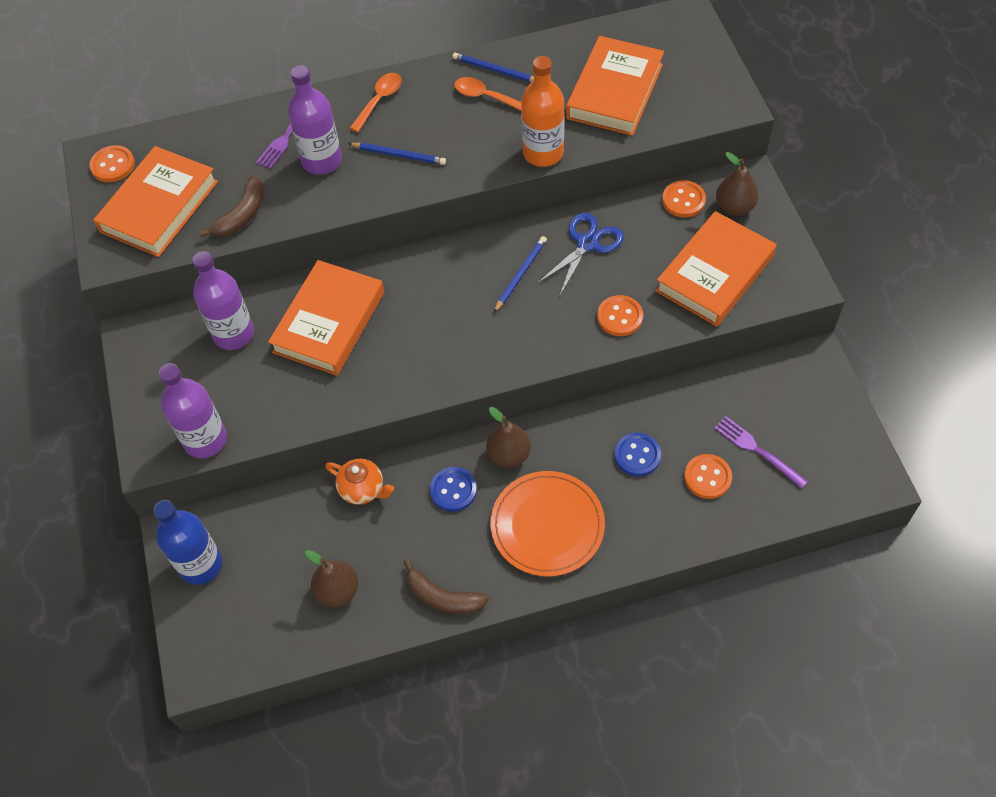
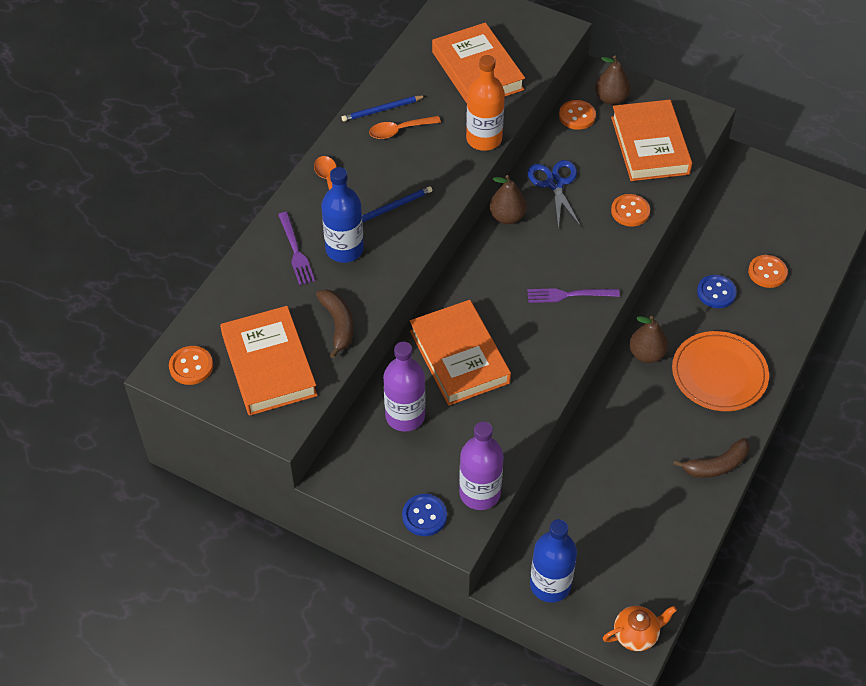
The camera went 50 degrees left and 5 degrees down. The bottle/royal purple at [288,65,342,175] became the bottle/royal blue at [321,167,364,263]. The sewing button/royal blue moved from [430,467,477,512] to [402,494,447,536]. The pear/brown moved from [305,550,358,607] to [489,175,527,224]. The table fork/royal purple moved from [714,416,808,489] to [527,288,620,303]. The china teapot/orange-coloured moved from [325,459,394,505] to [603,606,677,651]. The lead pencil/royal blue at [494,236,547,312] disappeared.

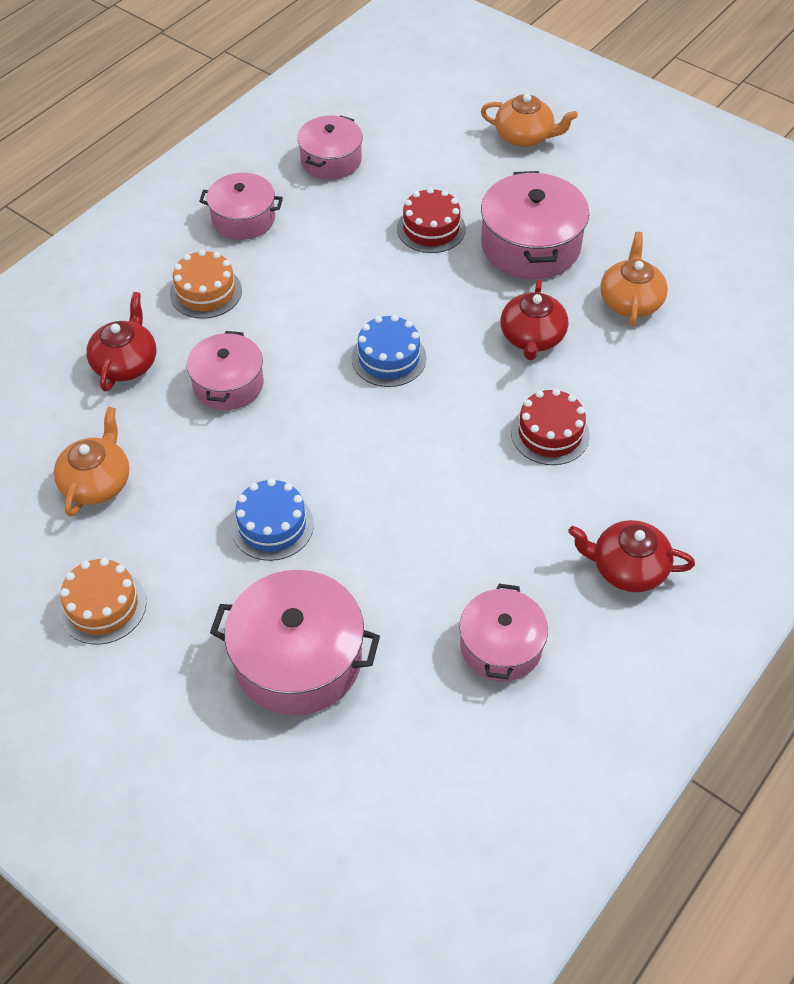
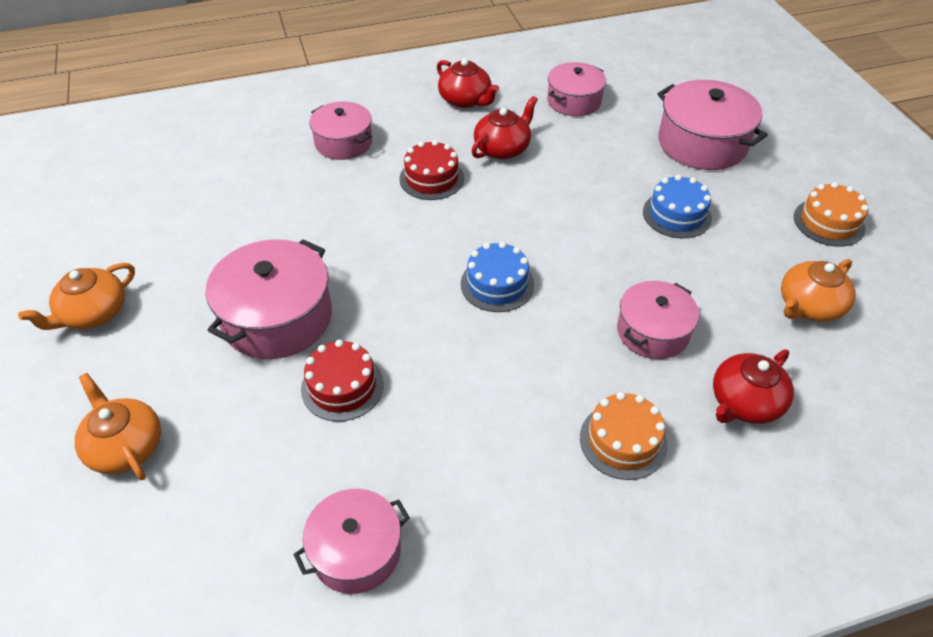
The camera went 145 degrees left and 5 degrees down. The china teapot/orange-coloured moved from [600,232,668,326] to [18,263,135,330]. The pot/rose-pink moved from [199,173,283,240] to [309,102,372,160]. The china teapot/red moved from [500,279,568,360] to [471,96,538,159].

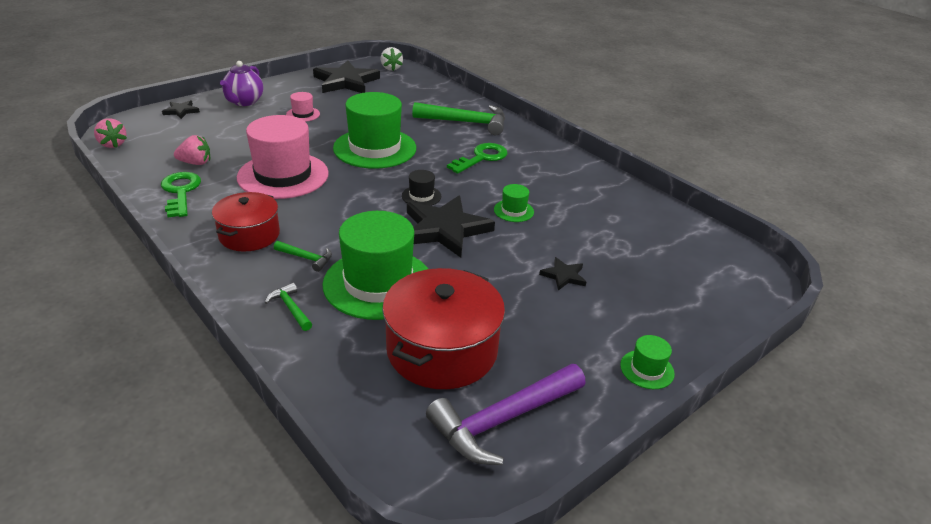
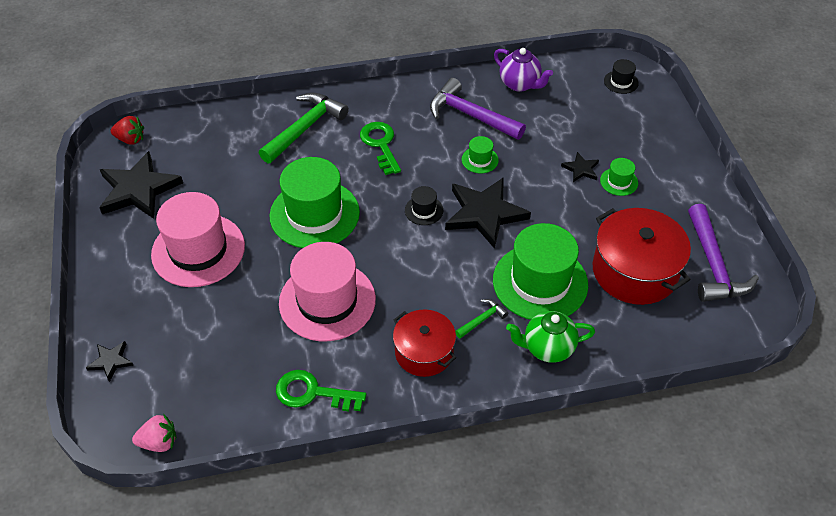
The camera went 60 degrees left and 15 degrees up. The toy strawberry/snow-white at [380,47,403,71] became the toy strawberry/red at [111,116,144,145]. The tall hat/rose-pink at [286,92,320,122] changed to 2.31 times the size. The carpenter's hammer/royal purple at [430,78,526,140] appeared. The china teapot/royal purple moved from [220,61,263,106] to [494,48,553,92]. The carpenter's hammer/emerald at [265,283,312,331] was replaced by the china teapot/emerald at [506,311,595,363]. The tall hat/emerald moved from [620,335,675,389] to [600,158,638,196]. The tall hat/ebony at [604,59,639,94] appeared. The toy strawberry/rose-pink at [174,135,210,165] disappeared.

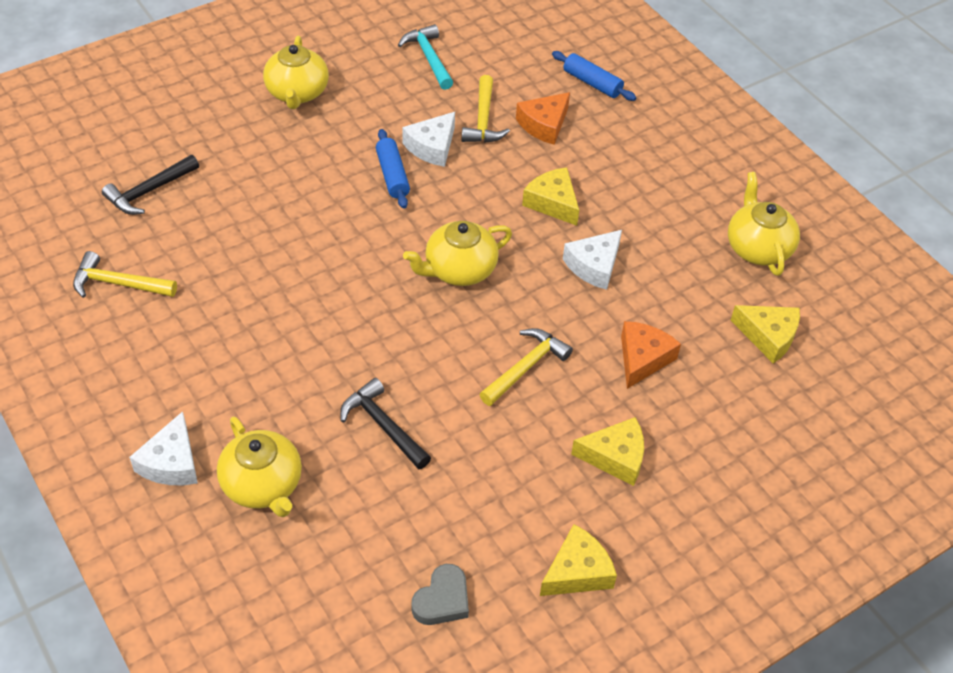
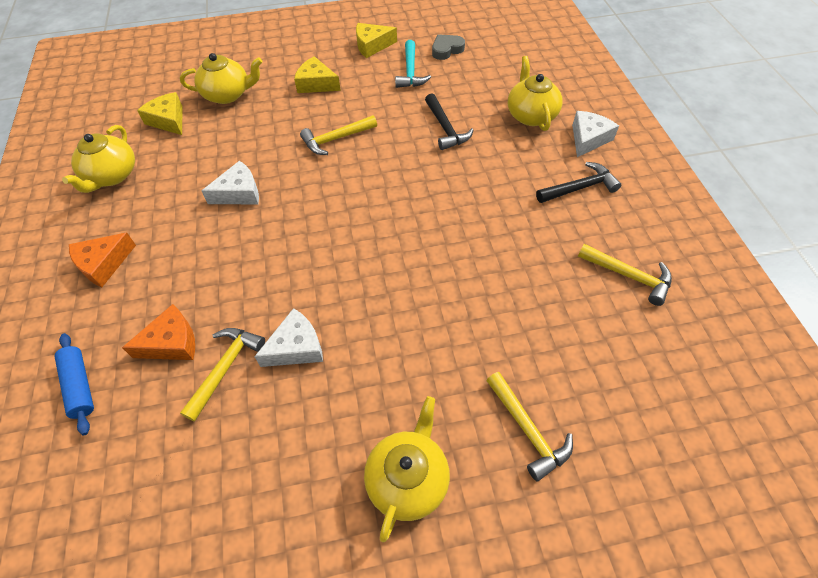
The camera went 155 degrees left and 5 degrees up. The cheese/orange-coloured moved from [621,321,681,389] to [69,232,136,287]. The china teapot/bright yellow moved from [403,221,512,286] to [180,53,262,104]. The carpenter's hammer/teal moved from [398,24,453,90] to [395,40,431,88]. The carpenter's hammer/bright yellow at [486,372,573,481] appeared. The carpenter's hammer/ebony moved from [102,155,199,215] to [536,162,621,203]. The dough roller/royal blue at [376,129,410,209] disappeared. The cheese/bright yellow at [522,167,579,226] disappeared.

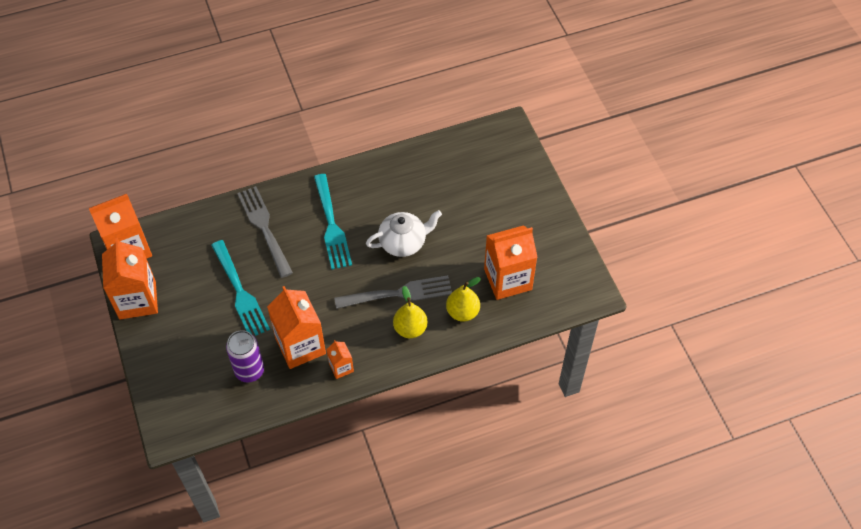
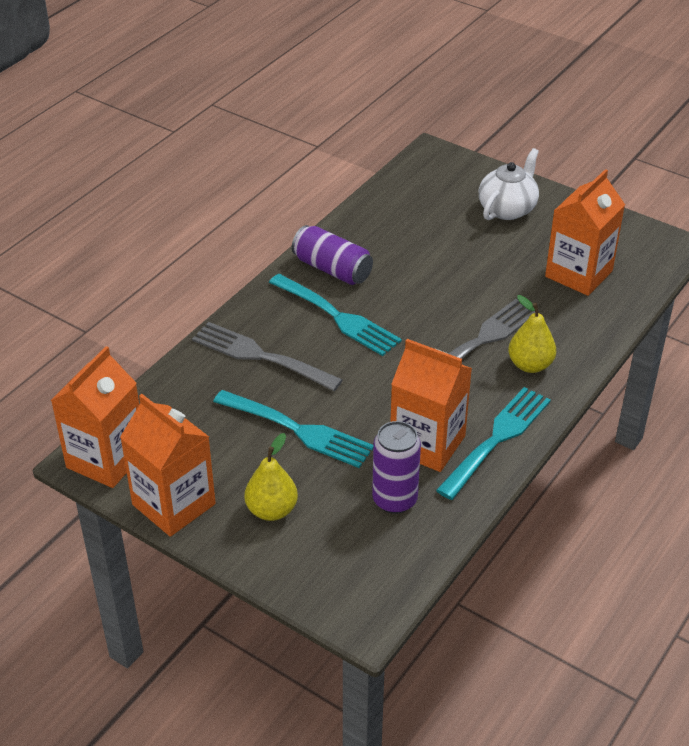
The camera went 35 degrees left and 15 degrees down. The pear/bright yellow moved from [446,277,481,322] to [245,433,298,521]. The can/royal purple at [292,225,373,285] appeared. The milk carton/orange-coloured at [326,340,354,379] was replaced by the table fork/teal at [436,387,551,500]. The china teapot/snow-white moved from [366,210,442,257] to [478,148,539,220].

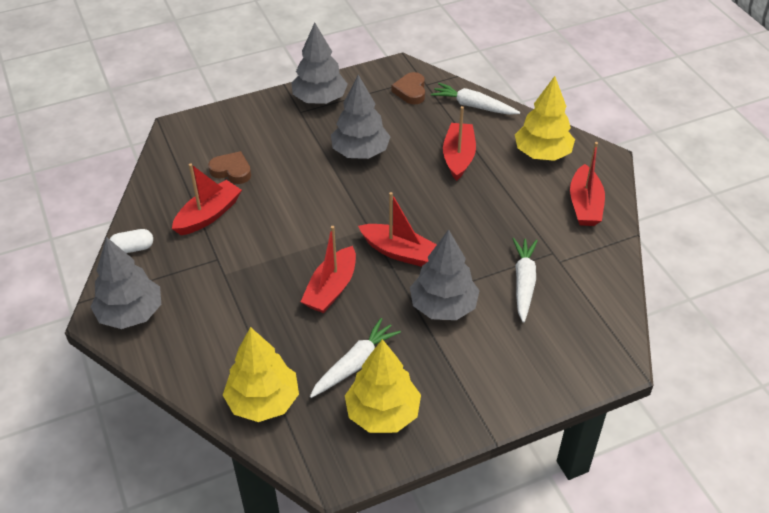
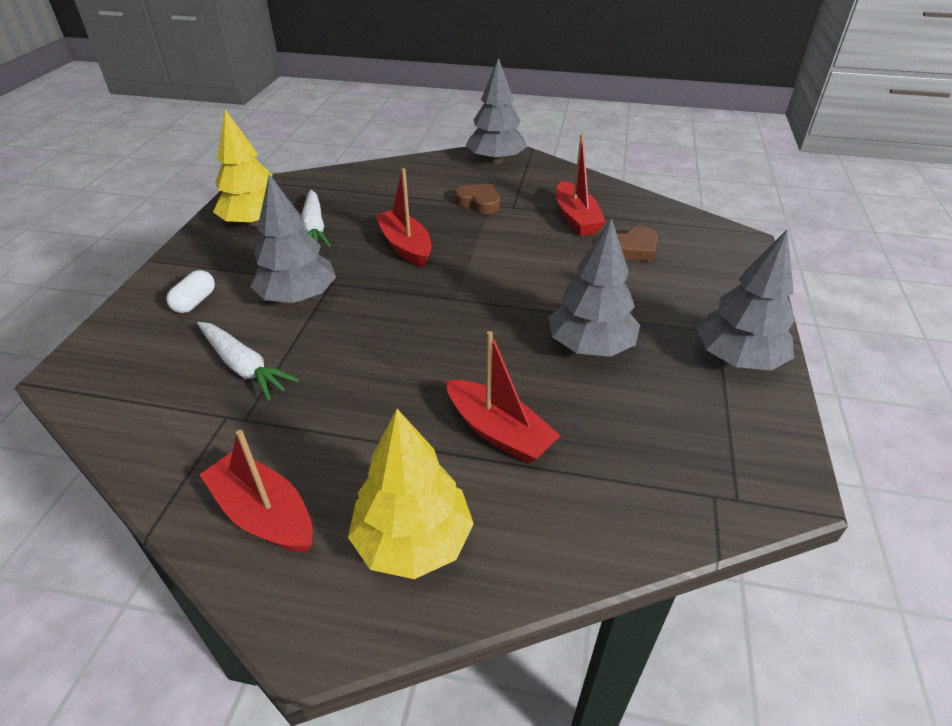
The camera went 125 degrees right and 5 degrees down. The capsule/snow-white moved from [110,229,153,253] to [166,270,215,313]. The heart/brown moved from [392,72,425,104] to [455,184,500,214]. The toy tree/bright yellow at [223,327,299,422] disappeared. The sailboat/red at [358,192,437,267] disappeared. The carrot/snow-white at [431,83,520,115] disappeared.

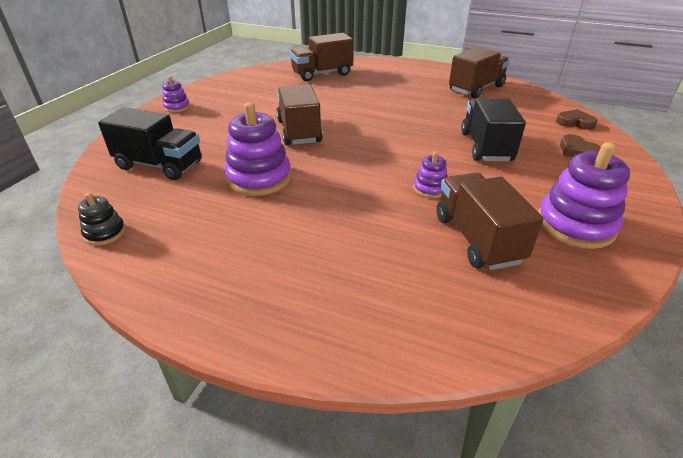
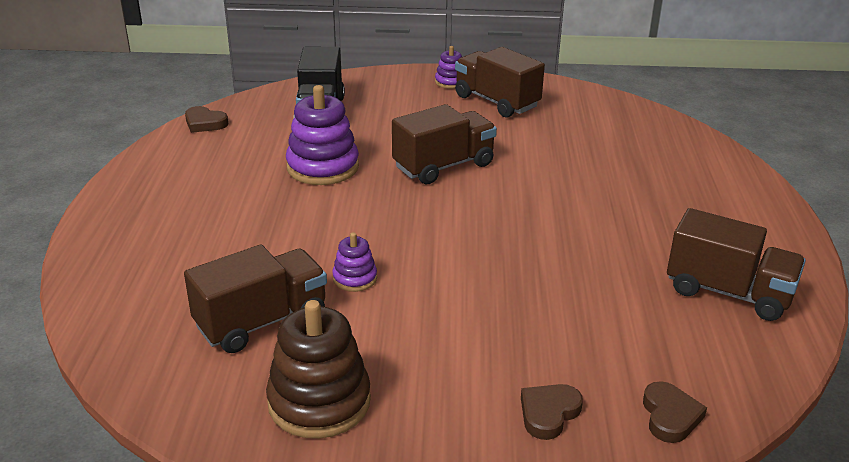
The camera went 70 degrees right and 5 degrees down. The stacking toy/ebony at [78,193,126,245] was replaced by the heart/brown at [185,106,228,133]. The stacking toy/royal purple at [538,142,630,249] became the stacking toy/brown at [266,300,371,439]. The truck/brown moved from [290,33,354,81] to [455,47,545,118]. The truck/ebony at [461,98,526,161] disappeared.

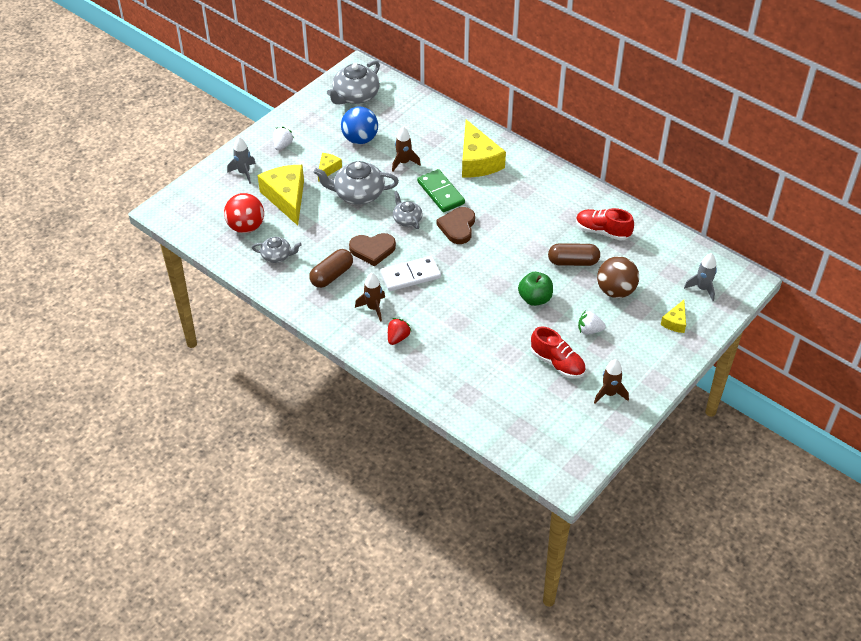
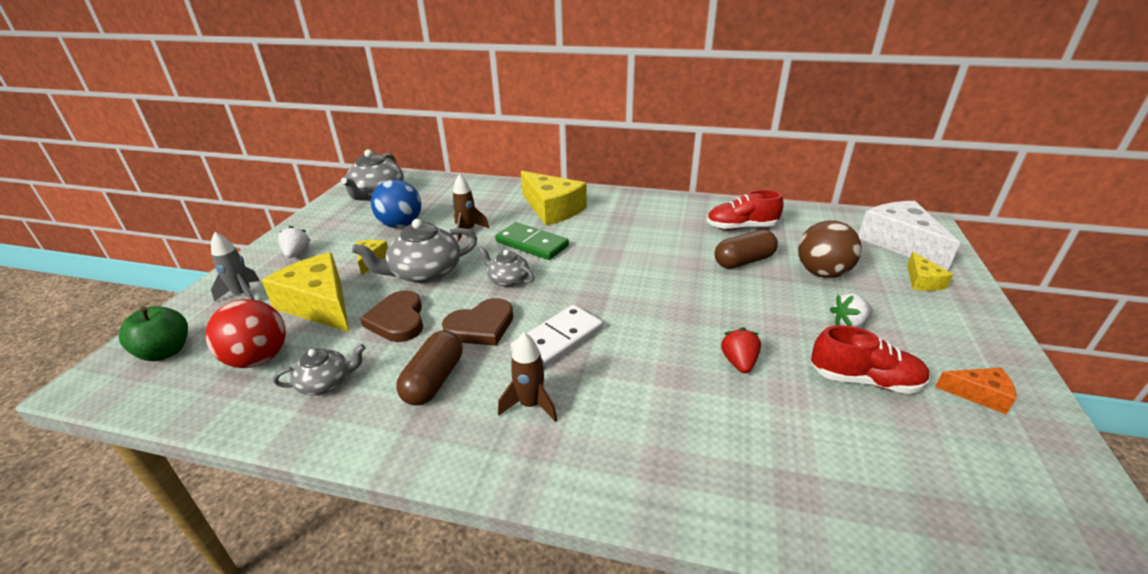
The camera went 25 degrees left and 15 degrees down. The apple/emerald moved from [518,272,553,306] to [119,306,188,361]. The heart/brown moved from [436,207,475,244] to [360,290,423,342]. The toy strawberry/red moved from [388,318,411,345] to [721,327,761,373]. The rocket/ash-grey at [684,253,717,301] was replaced by the cheese/snow-white at [858,201,960,271]. The rocket/brown at [594,359,629,403] was replaced by the cheese/orange-coloured at [935,368,1016,414].

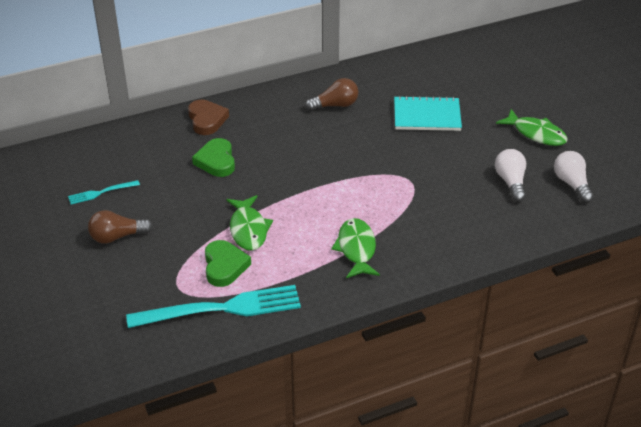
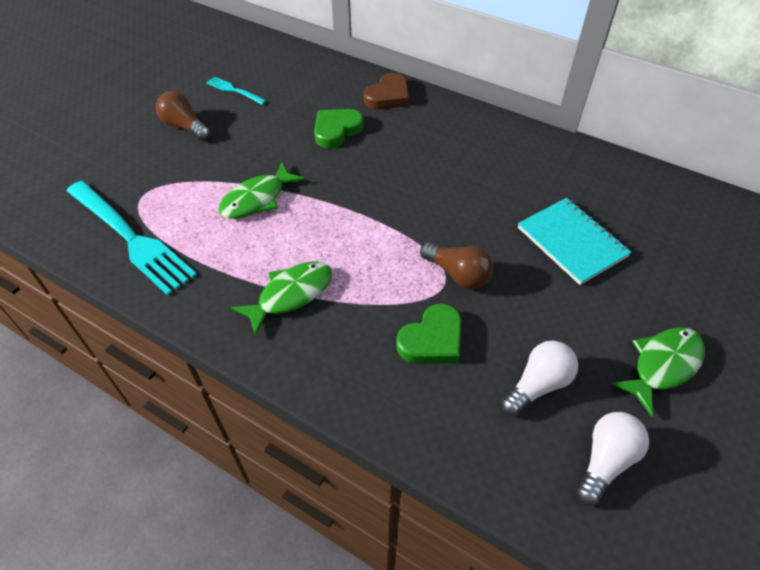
The camera went 55 degrees right and 10 degrees up. The heart/emerald moved from [205,240,251,287] to [396,304,461,364]. The light bulb/brown moved from [305,78,358,111] to [420,242,493,289]. The fish figure/emerald at [496,109,568,146] turned 135 degrees counterclockwise.

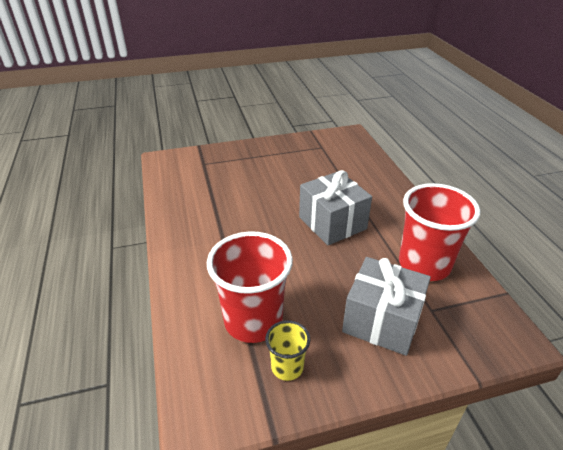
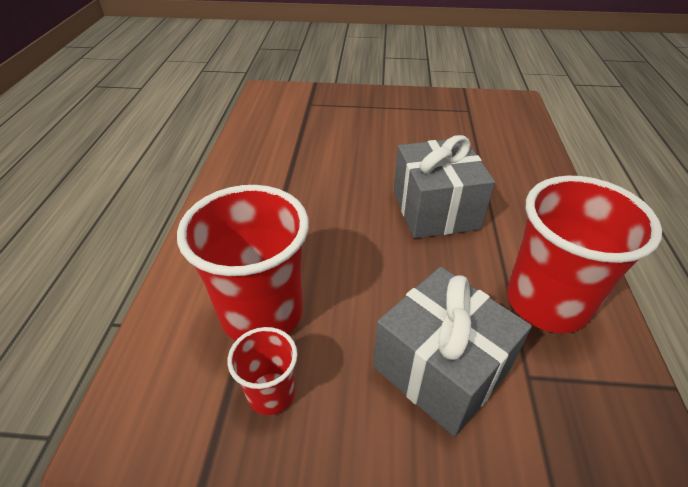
The camera went 20 degrees right and 5 degrees up. The beaker/bright yellow at [265,320,310,381] became the beaker/red at [227,327,298,415].

